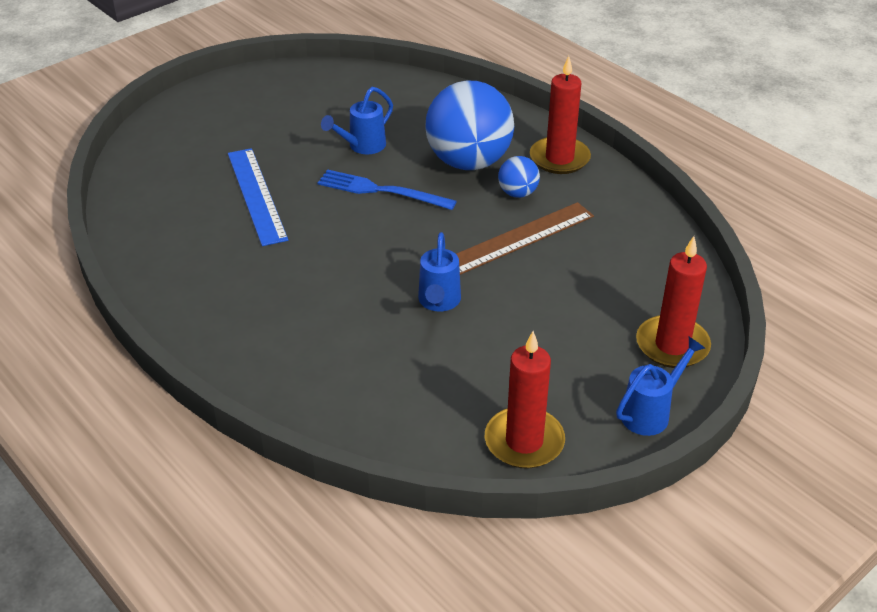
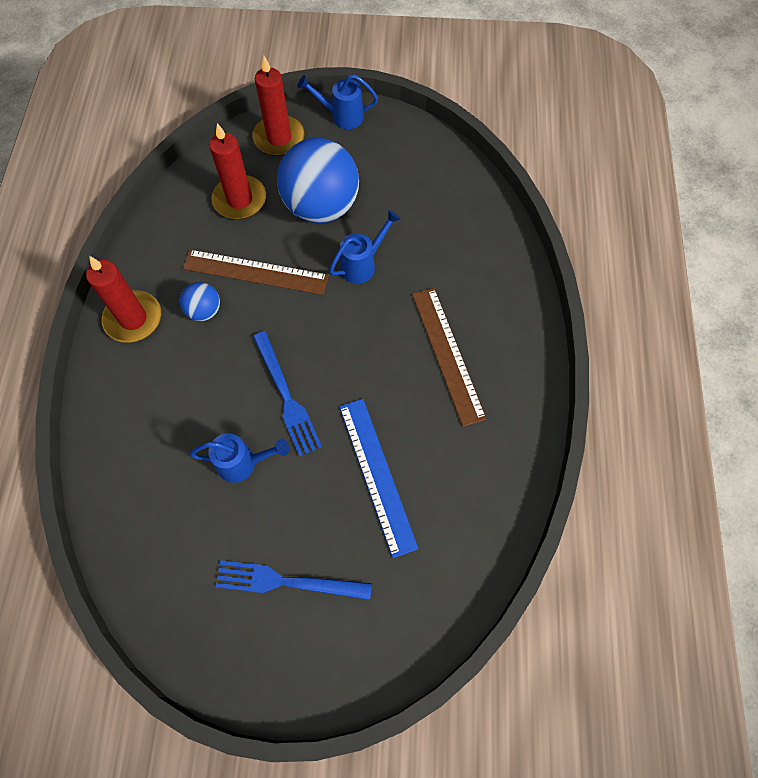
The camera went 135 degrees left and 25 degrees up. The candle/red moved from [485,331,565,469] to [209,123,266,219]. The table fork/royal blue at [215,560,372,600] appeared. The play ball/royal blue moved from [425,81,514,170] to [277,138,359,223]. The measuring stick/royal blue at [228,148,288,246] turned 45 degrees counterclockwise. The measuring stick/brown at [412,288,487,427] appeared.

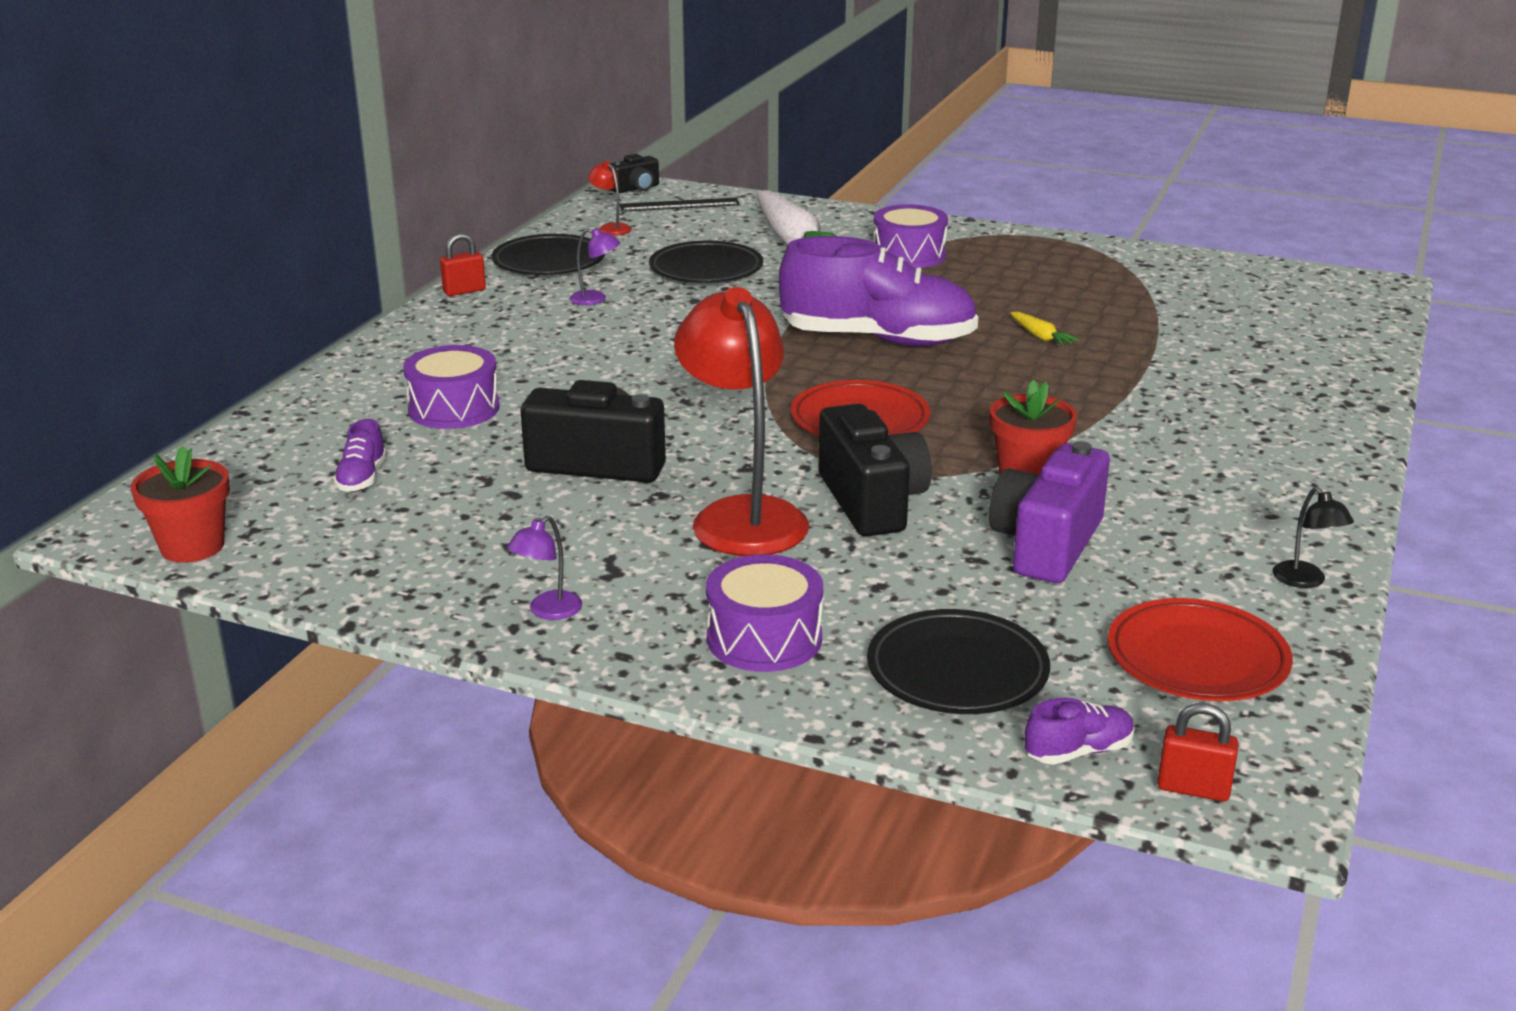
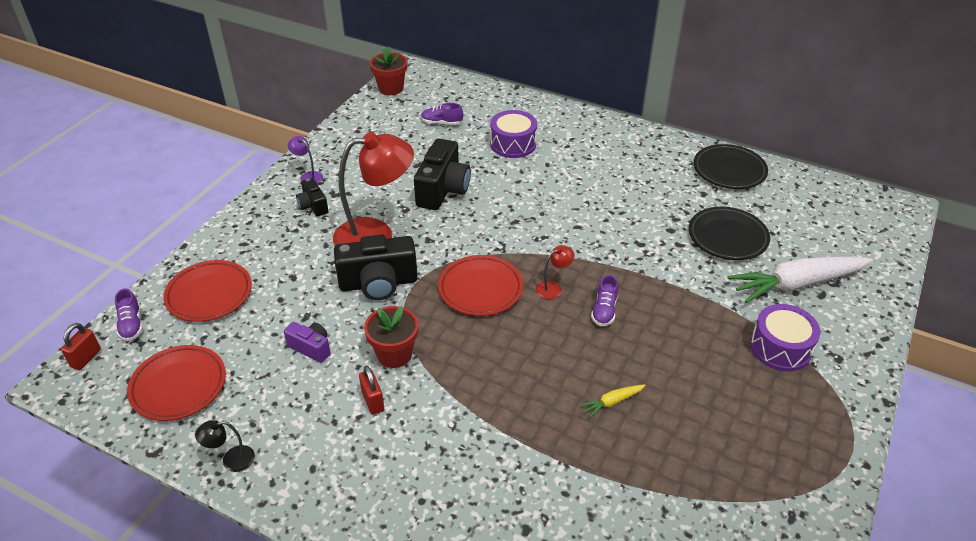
The camera went 95 degrees right and 15 degrees up. The plate/ebony at [867,609,1050,714] became the plate/red at [163,260,252,322]. The compact camera/royal purple at [989,441,1110,583] changed to 0.54 times the size. The compact camera/ebony moved from [610,154,659,193] to [296,178,329,217]. The small lock/red moved from [440,233,486,296] to [359,366,384,415]. The reading lamp/red moved from [588,161,632,236] to [536,245,575,299]. The lace-up shoe/royal purple at [779,236,978,346] changed to 0.40 times the size. The reading lamp/royal purple at [570,228,620,305] disappeared. The measuring stick/ebony at [620,198,740,212] disappeared. The drum/royal purple at [706,554,823,672] disappeared.

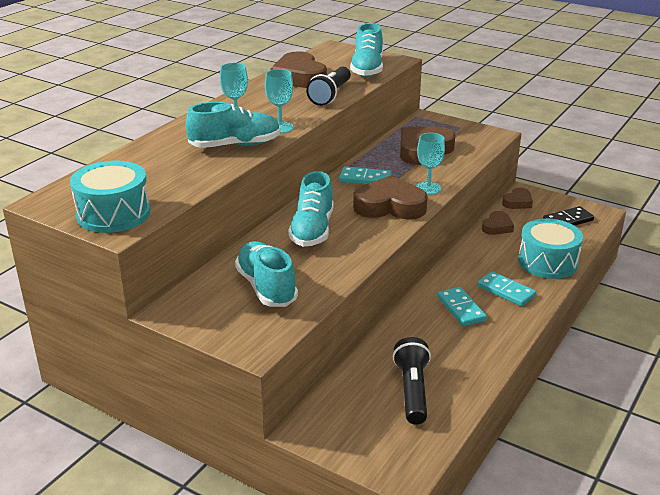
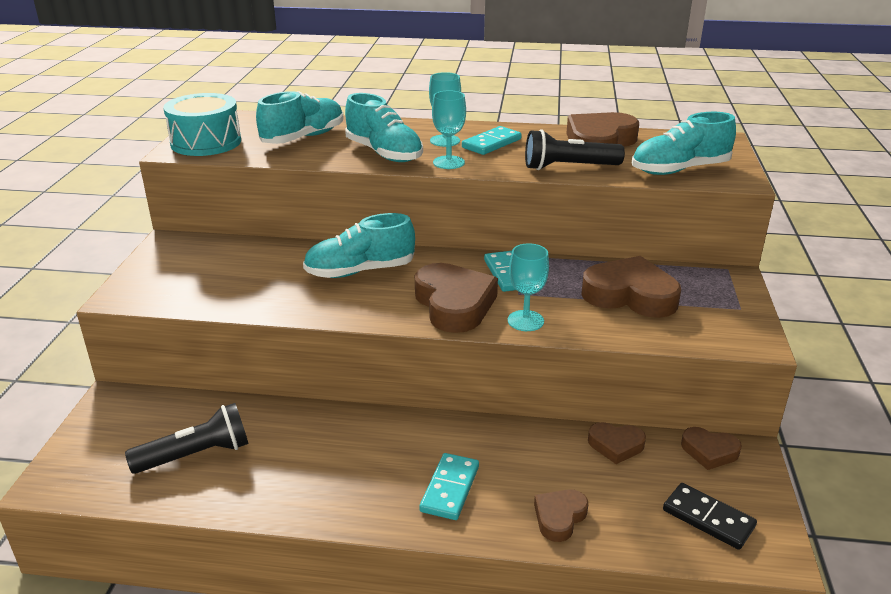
The camera went 65 degrees right and 0 degrees up. The lace-up shoe/teal moved from [235,241,298,307] to [256,91,344,144]. The domino/teal moved from [437,287,487,326] to [462,126,522,155]. The drum/teal at [518,218,583,279] was replaced by the heart/brown at [534,489,589,542].

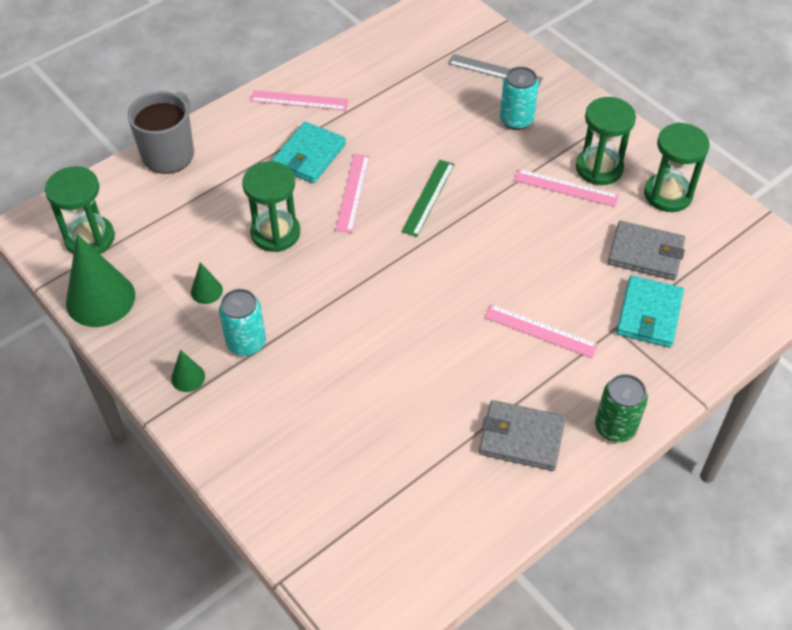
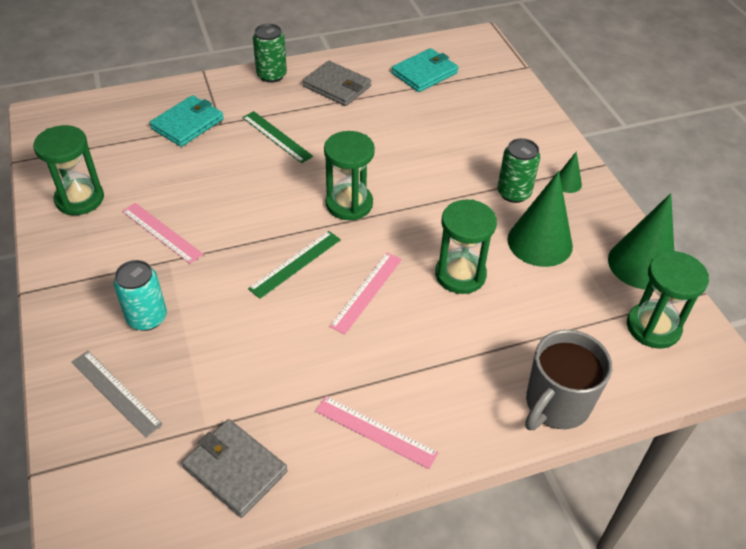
The camera went 160 degrees left and 5 degrees down. The card wallet/ash-grey moved from [608,221,685,280] to [182,419,288,518]. The measuring stick/rose-pink at [484,304,598,358] became the measuring stick/emerald at [242,111,313,163]. The hourglass/emerald moved from [576,97,636,185] to [324,131,375,220]. The card wallet/teal moved from [272,122,346,183] to [392,48,459,92]. The can/teal at [219,289,266,356] became the can/emerald at [497,138,540,203]. The solid cone/emerald at [191,262,223,304] changed to 2.14 times the size.

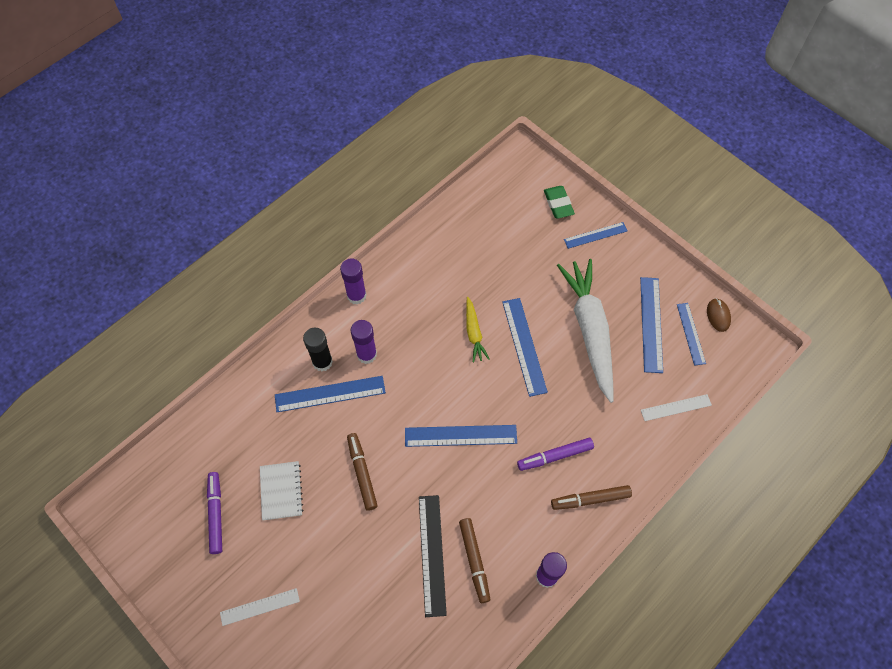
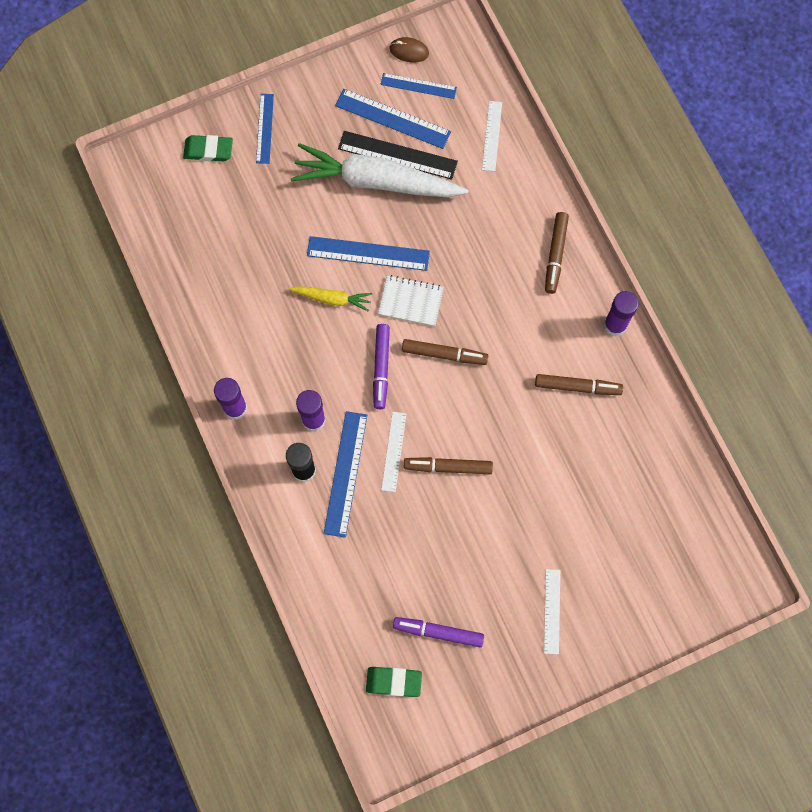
The camera went 70 degrees left and 10 degrees up. The measuring stick/ebony moved from [419,495,447,617] to [338,131,458,180]. The gum eraser/emerald at [366,667,422,697] appeared. The marker/royal purple moved from [517,438,594,471] to [373,324,390,409]. The notebook/snow-white moved from [260,461,304,520] to [378,275,444,326]. The measuring stick/snow-white at [381,412,406,492] appeared. The measuring stick/royal blue at [405,425,517,447] was replaced by the marker/brown at [402,339,488,365].

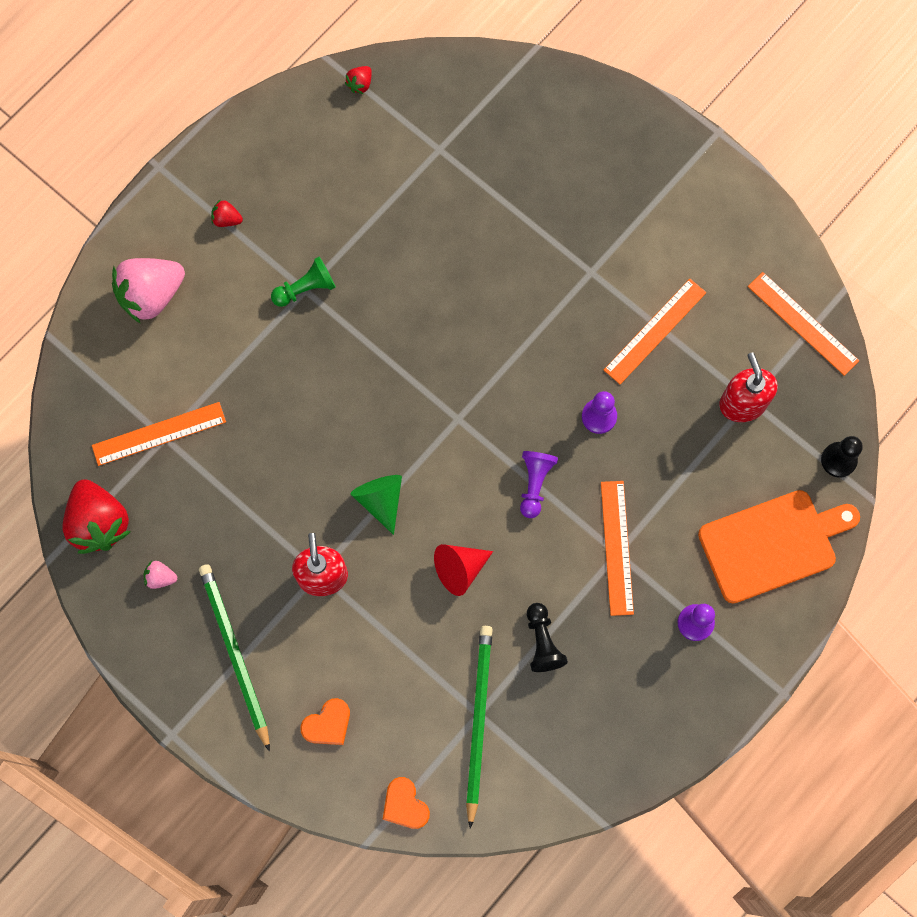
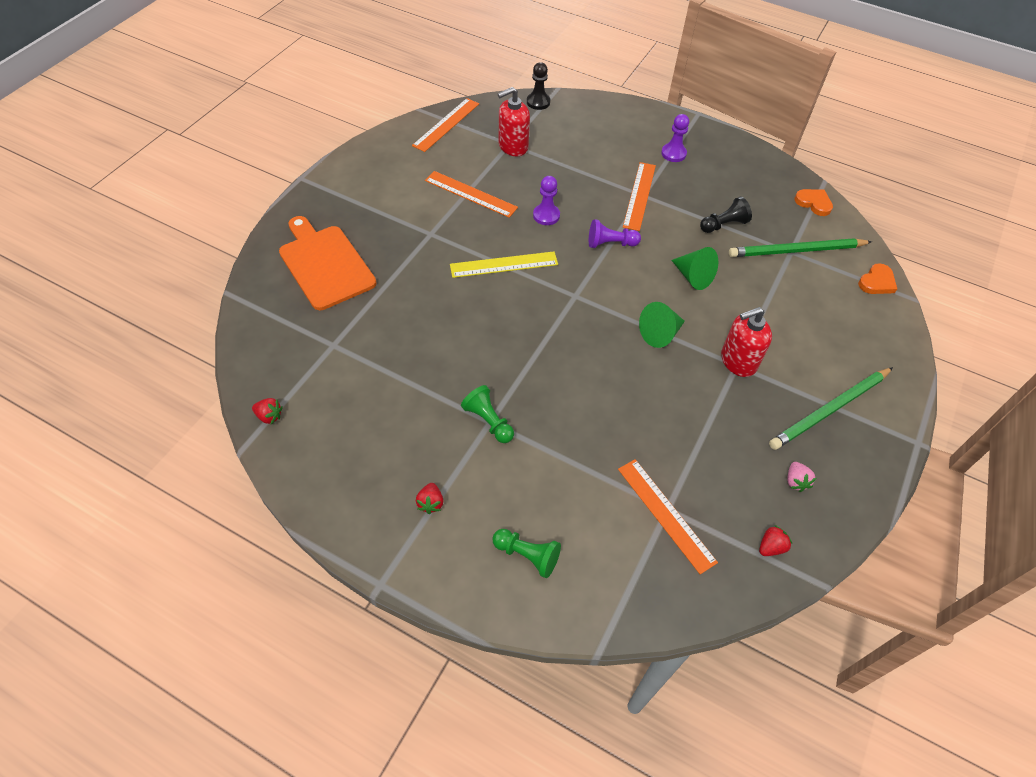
The camera went 105 degrees left and 20 degrees down. The chopping board/orange-coloured moved from [698,490,860,604] to [279,216,376,310]. The measuring stick/bright yellow at [450,251,558,278] appeared. The toy strawberry/rose-pink at [112,258,185,323] was replaced by the game pawn/emerald at [492,529,561,578]. The measuring stick/orange-coloured at [601,481,634,616] turned 60 degrees counterclockwise. The solid cone/red at [434,544,493,596] became the solid cone/emerald at [671,247,718,290]. The toy strawberry/red at [62,479,131,554] changed to 0.43 times the size. The heart/orange-coloured moved from [300,698,350,745] to [794,189,833,216].

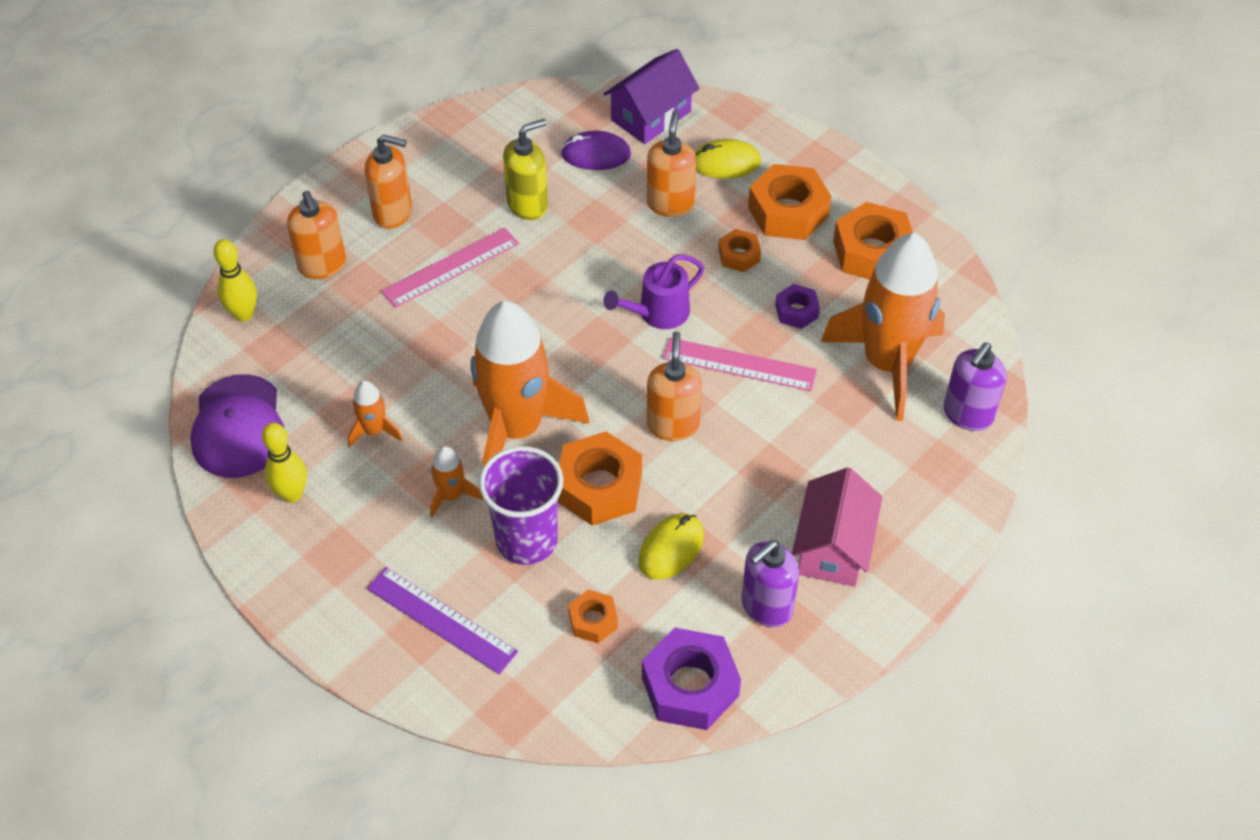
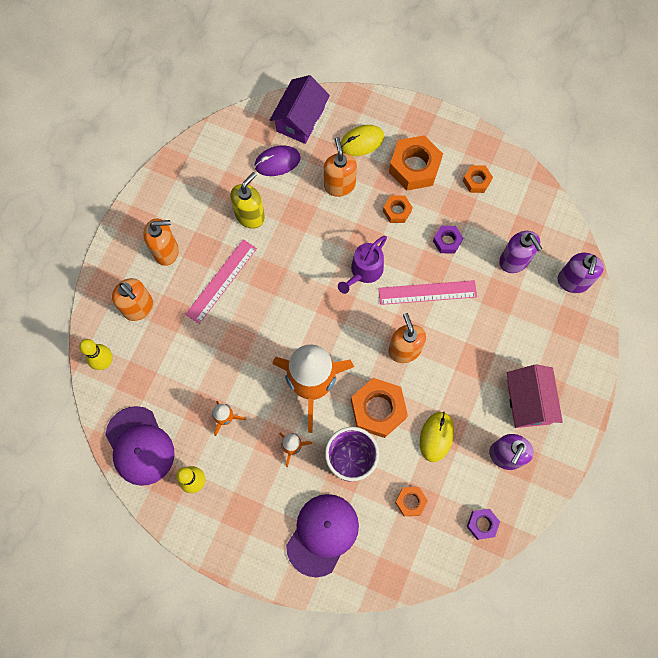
The camera went 20 degrees left and 20 degrees up. The measuring stick/royal purple at [367,567,518,674] was replaced by the peaked cap/royal purple at [286,494,359,577]. The hexagon nut/orange-coloured at [833,202,913,280] changed to 0.53 times the size. The hexagon nut/royal purple at [642,628,741,730] changed to 0.53 times the size. The rocket/orange-coloured at [821,233,945,421] was replaced by the soap dispenser/royal purple at [499,231,542,273].

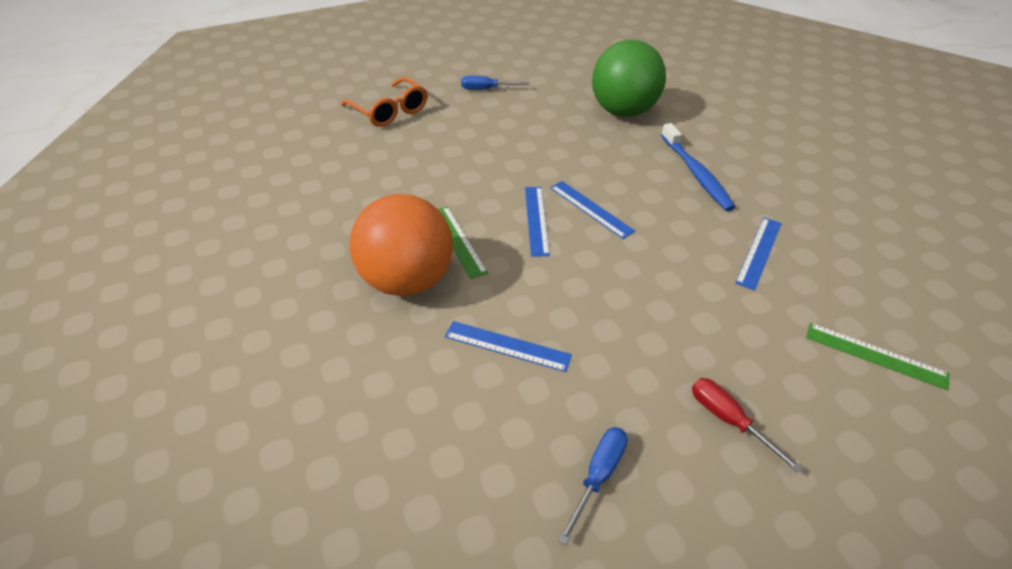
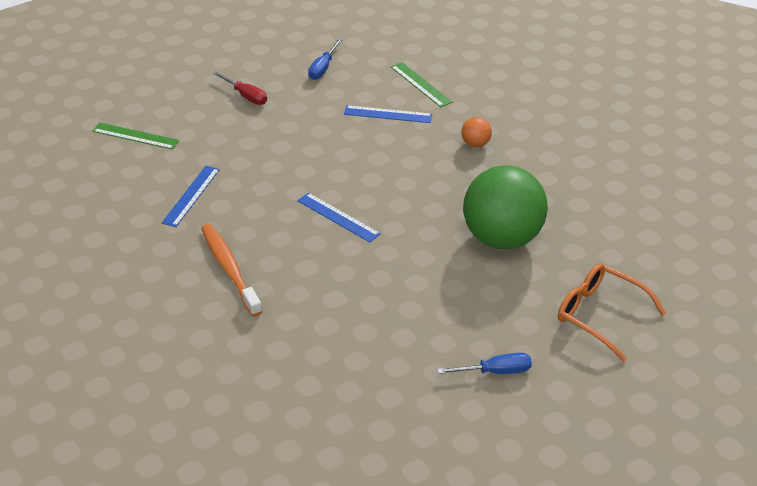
The camera went 170 degrees right and 5 degrees down. The dental brush/royal blue at [661,123,736,211] became the dental brush/orange-coloured at [201,224,262,317]. The measuring stick/emerald moved from [438,206,488,279] to [391,62,452,107]. The play ball/orange-coloured at [350,194,453,296] changed to 0.40 times the size. The play ball/emerald moved from [592,40,666,117] to [463,165,548,249]. The measuring stick/royal blue at [525,187,550,257] disappeared.

